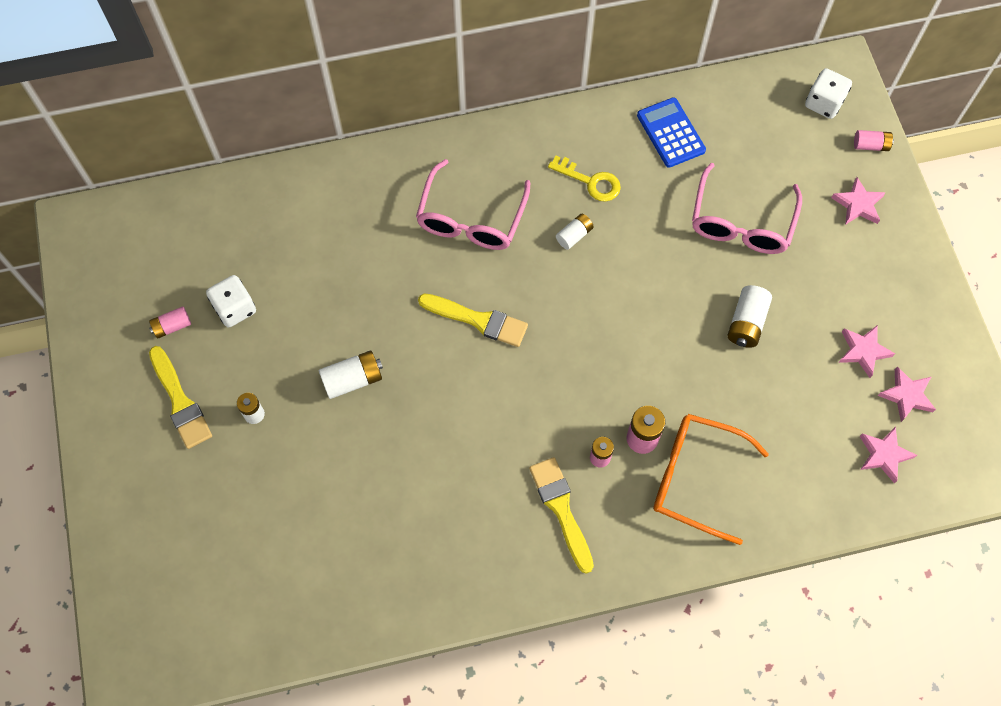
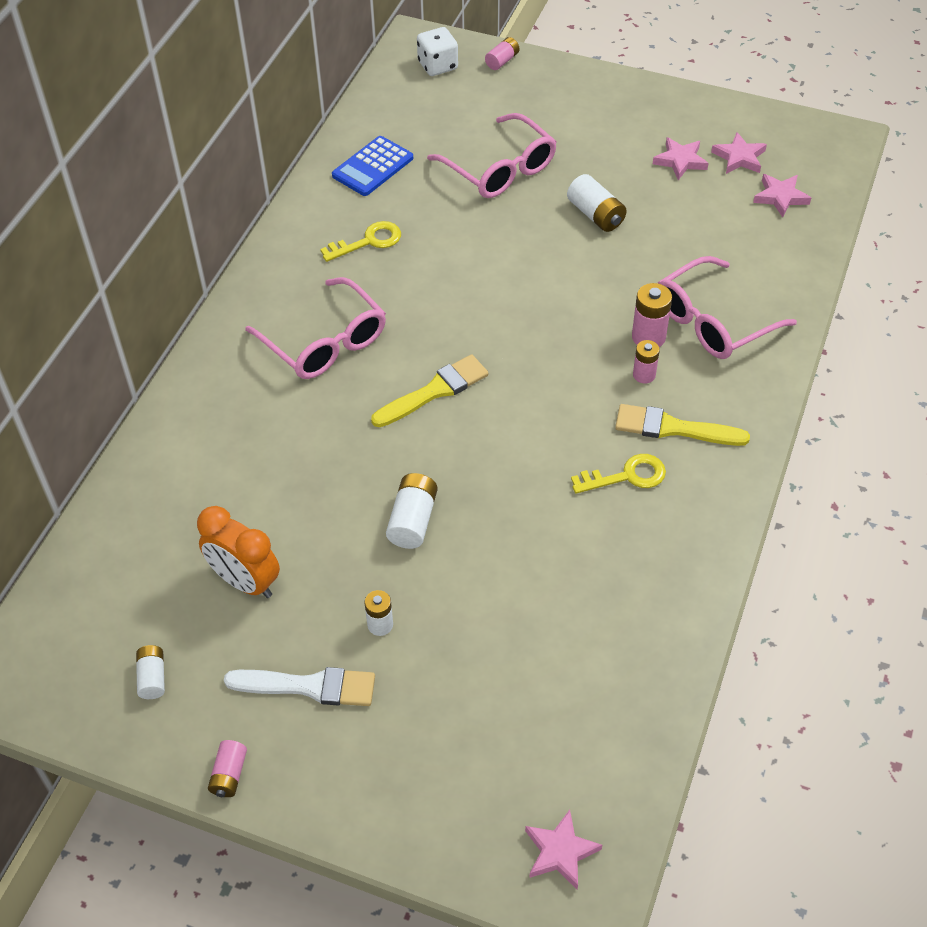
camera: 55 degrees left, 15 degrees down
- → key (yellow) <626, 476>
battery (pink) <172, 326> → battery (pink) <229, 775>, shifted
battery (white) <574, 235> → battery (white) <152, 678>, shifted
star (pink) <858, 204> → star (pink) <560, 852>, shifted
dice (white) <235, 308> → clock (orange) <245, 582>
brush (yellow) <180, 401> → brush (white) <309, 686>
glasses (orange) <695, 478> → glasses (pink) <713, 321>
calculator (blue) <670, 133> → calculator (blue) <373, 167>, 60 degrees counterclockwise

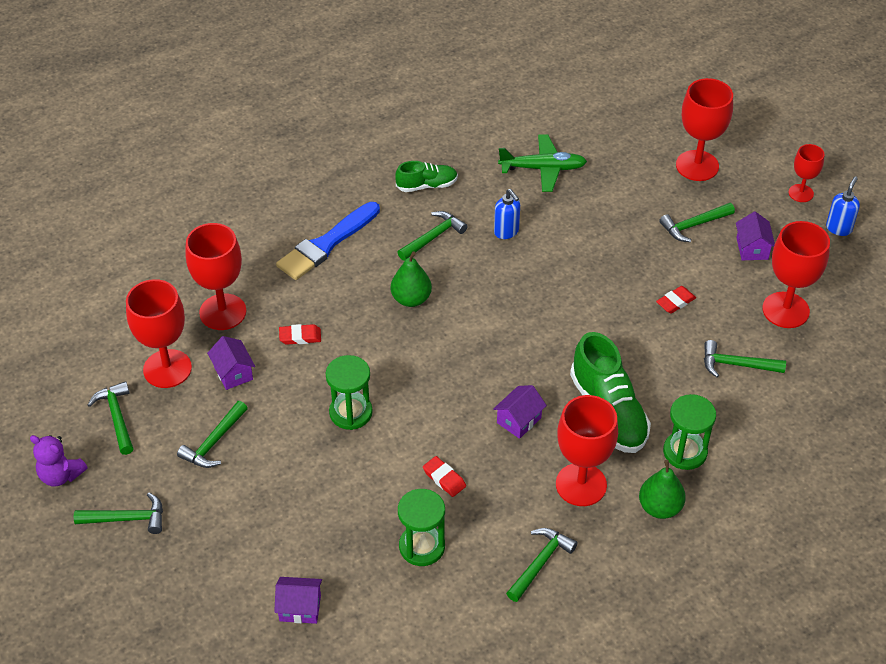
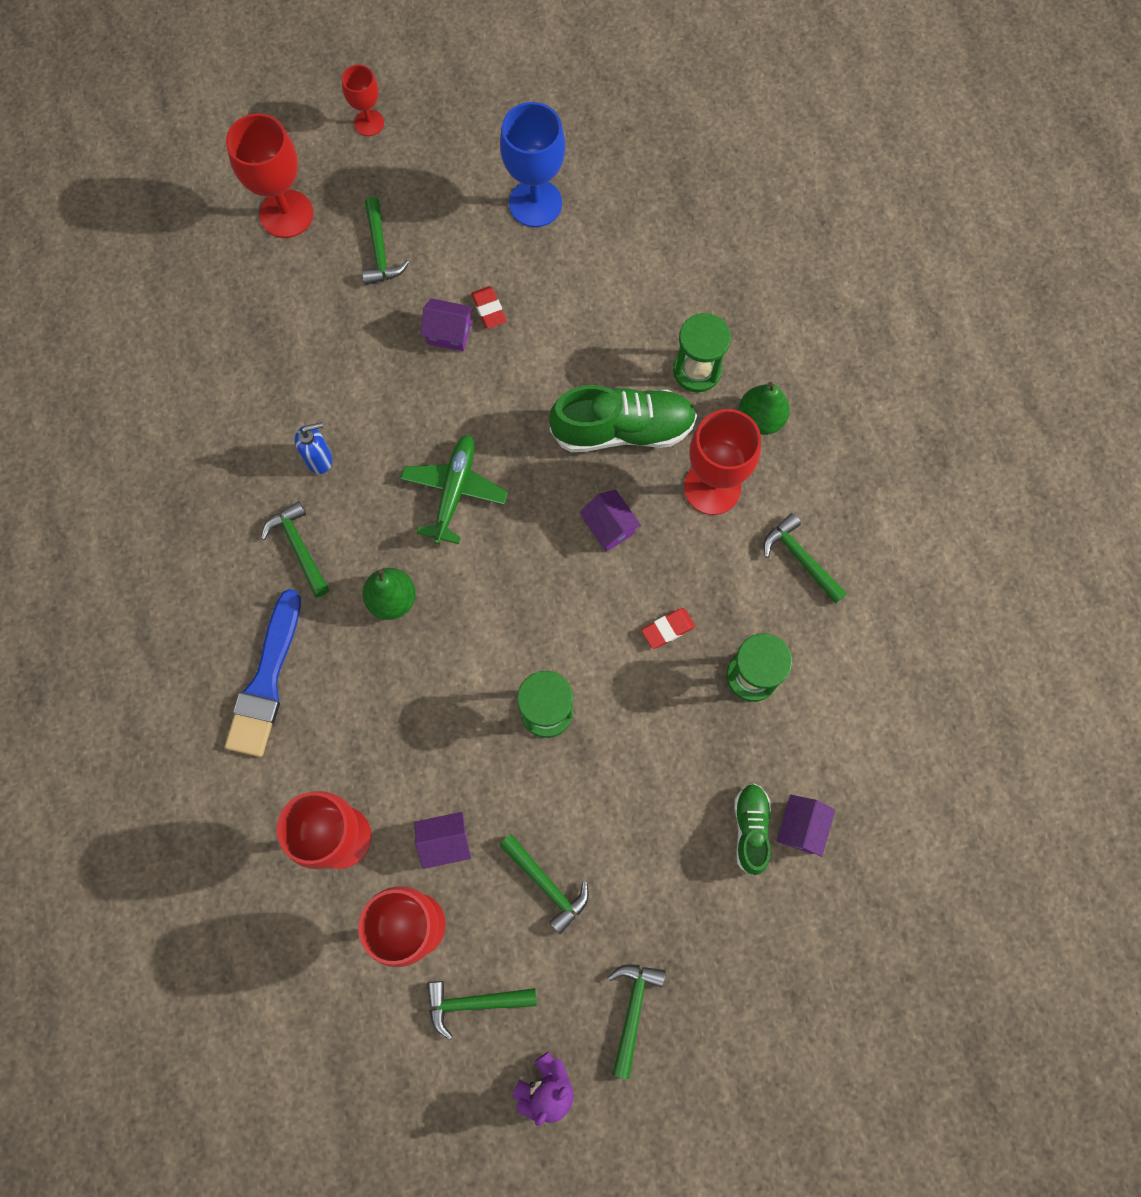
camera: 75 degrees left, 25 degrees up
eraser (red) <300, 337> → -
hammer (green) <736, 365> → -
soap dispenser (blue) <839, 228> → -
shoe (green) <427, 185> → shoe (green) <750, 829>, shifted
plane (green) <543, 169> → plane (green) <454, 491>, shifted
house (purple) <752, 248> → house (purple) <449, 333>, shifted
goblet (red) <785, 310> → goblet (blue) <535, 203>
brush (blue) <326, 244> → brush (blue) <266, 681>, 45 degrees clockwise

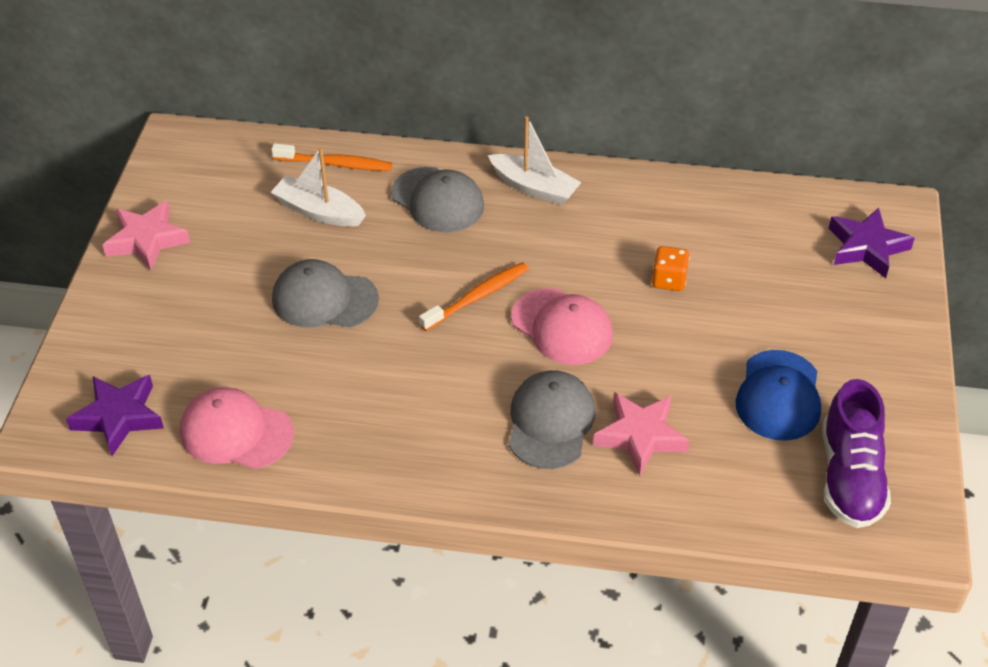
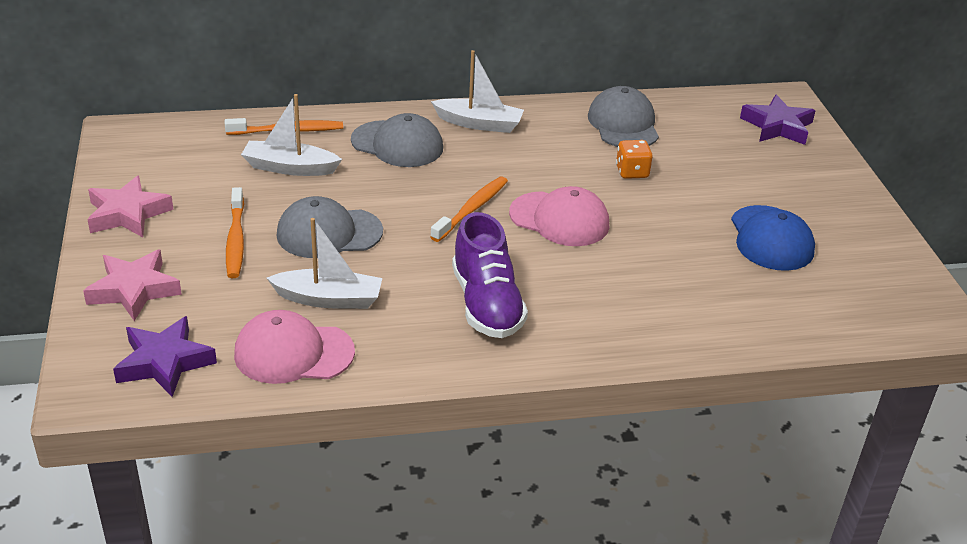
camera: 20 degrees left, 10 degrees down
- → toothbrush (orange) <236, 240>
- → boat (white) <329, 299>
cap (grey) <550, 422> → cap (grey) <623, 124>, shifted
star (pink) <640, 436> → star (pink) <134, 290>, shifted
shoe (purple) <850, 477> → shoe (purple) <486, 304>, shifted

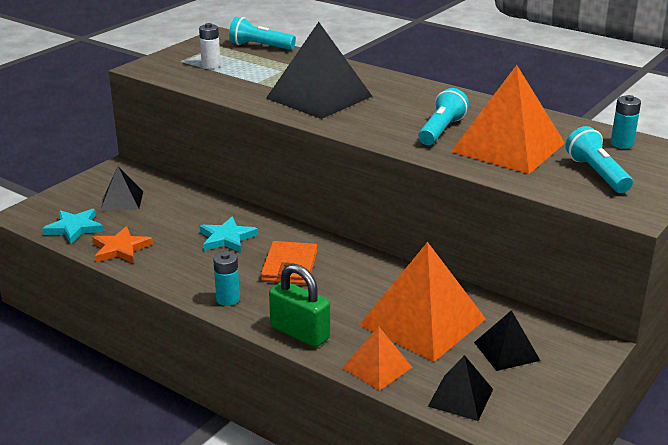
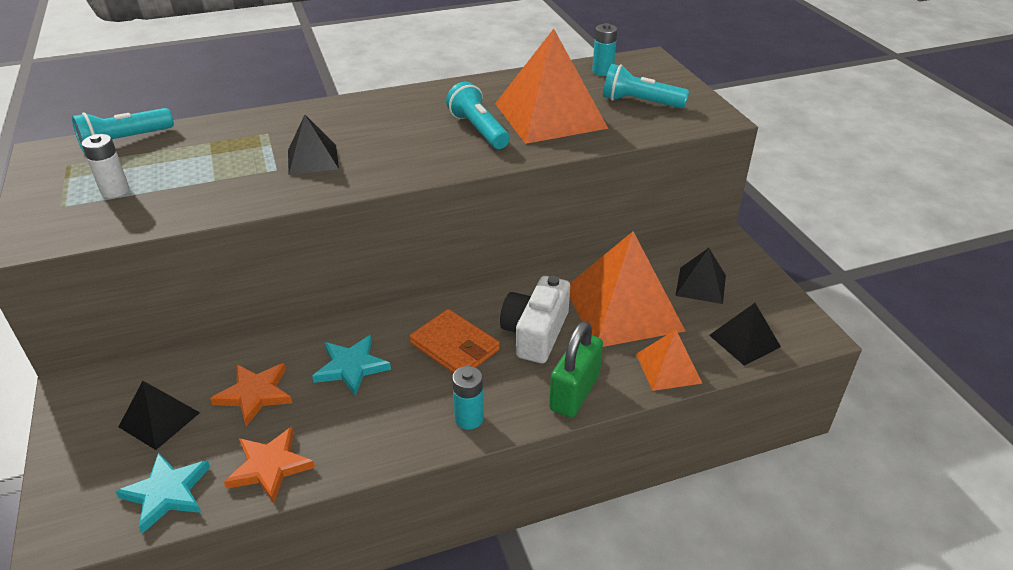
camera: 55 degrees left, 10 degrees up
- → star (orange) <255, 394>
- → camera (white) <535, 333>
padlock (green) <300, 333> → padlock (green) <574, 392>, 45 degrees counterclockwise
pyramid (black) <319, 97> → pyramid (black) <313, 159>, x0.51

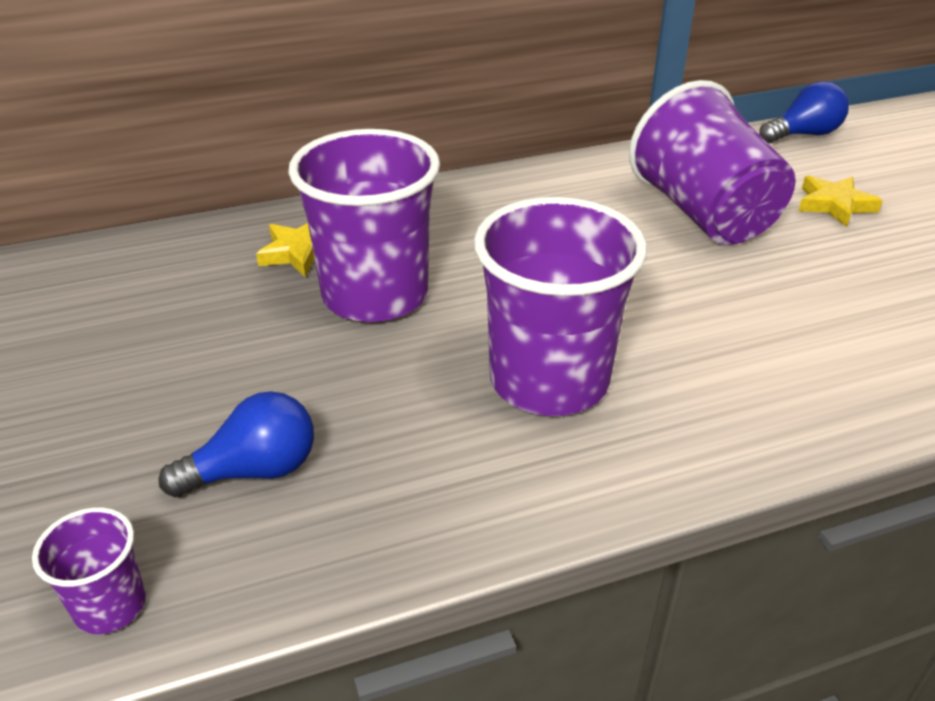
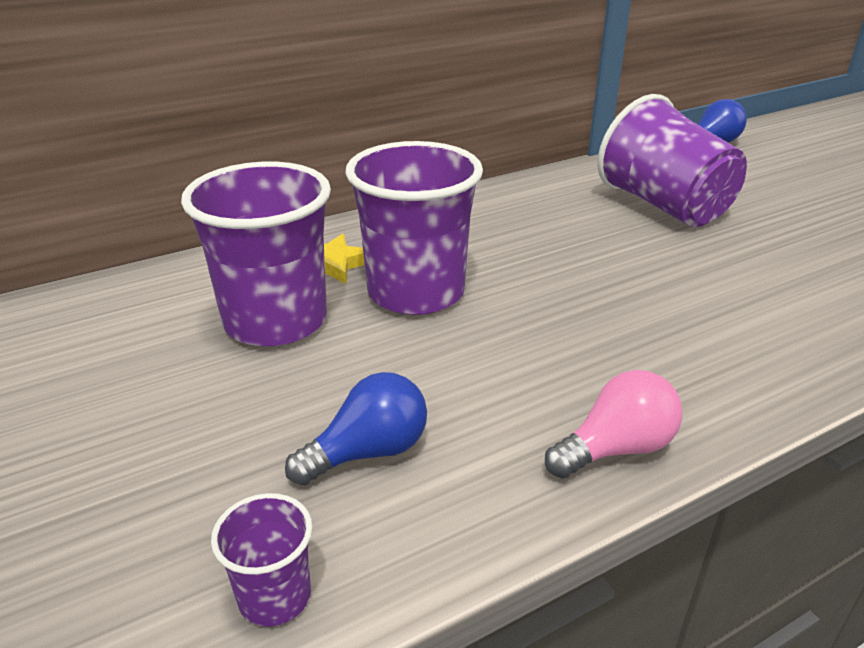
camera: 10 degrees left, 5 degrees down
star (yellow) <834, 205> → -
- → light bulb (pink) <615, 449>
cup (purple) <549, 380> → cup (purple) <275, 321>, shifted

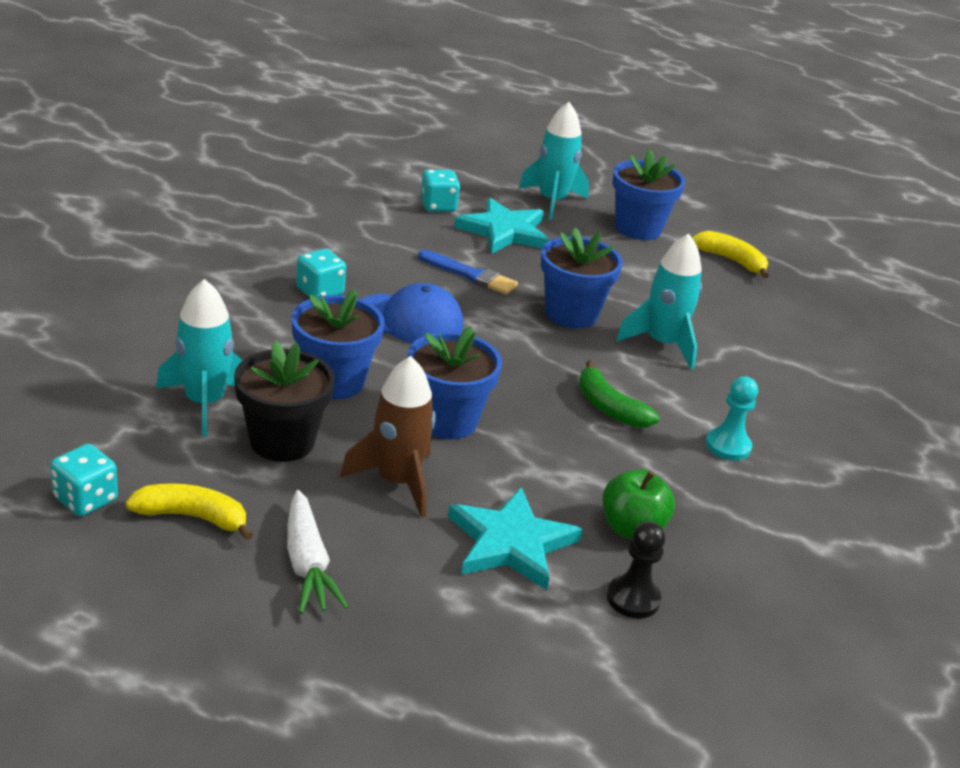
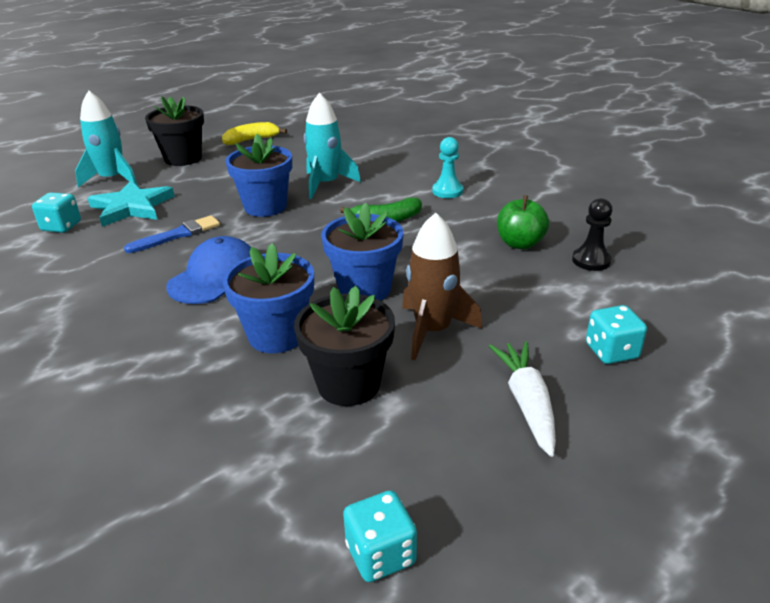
camera: 60 degrees left, 0 degrees up
banana (yellow) <193, 517> → -
rocket (turquoise) <204, 403> → -
star (turquoise) <511, 543> → -
dice (turquoise) <320, 291> → dice (turquoise) <611, 351>, shifted
flower pot (blue) <638, 228> → flower pot (black) <183, 158>
carrot (white) <307, 564> → carrot (white) <527, 403>, 105 degrees counterclockwise

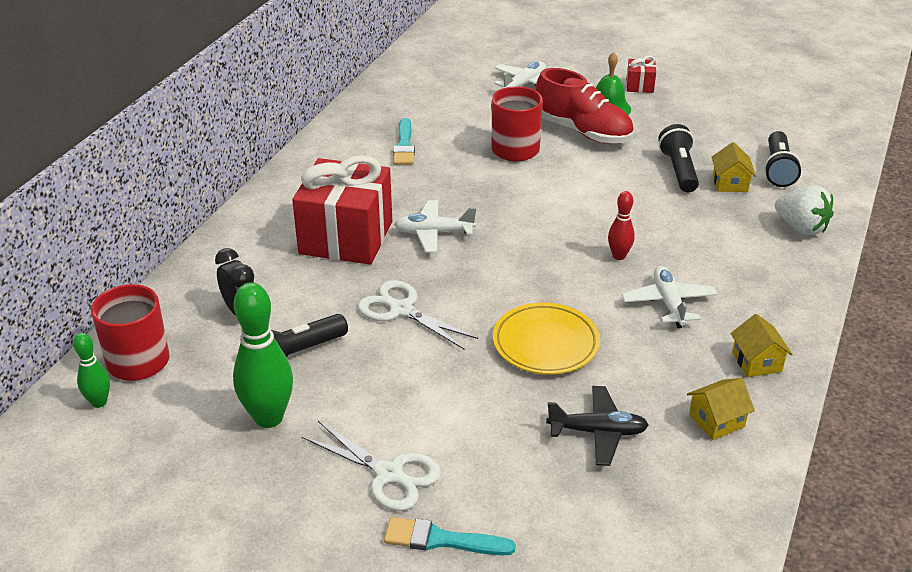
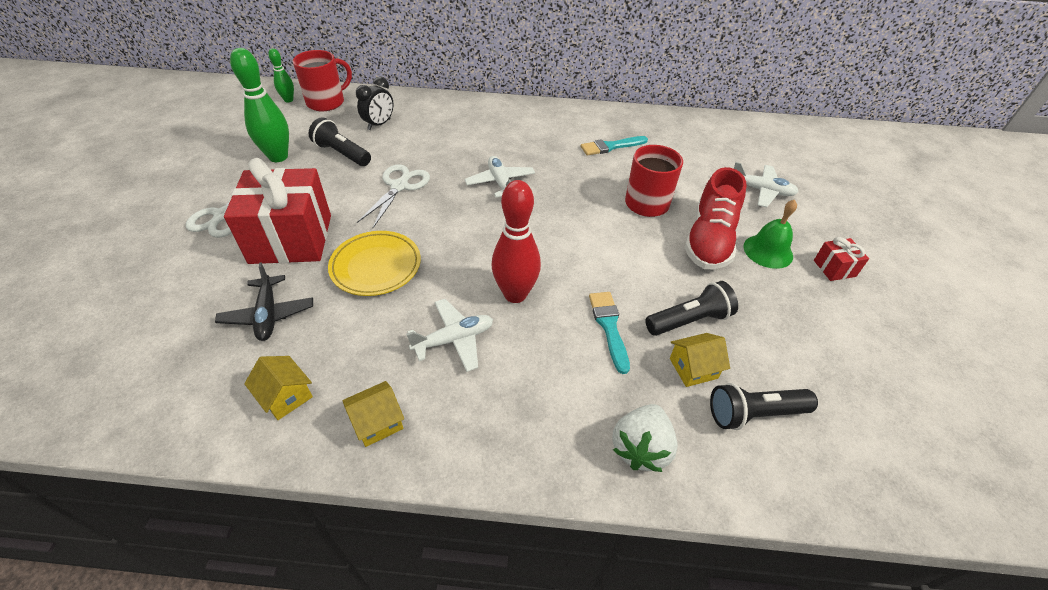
camera: 70 degrees right, 10 degrees up
gift (red) <346, 237> → gift (red) <291, 239>, shifted
brush (turquoise) <441, 540> → brush (turquoise) <609, 327>, shifted
bowling pin (red) <619, 256> → bowling pin (red) <515, 294>, x1.85

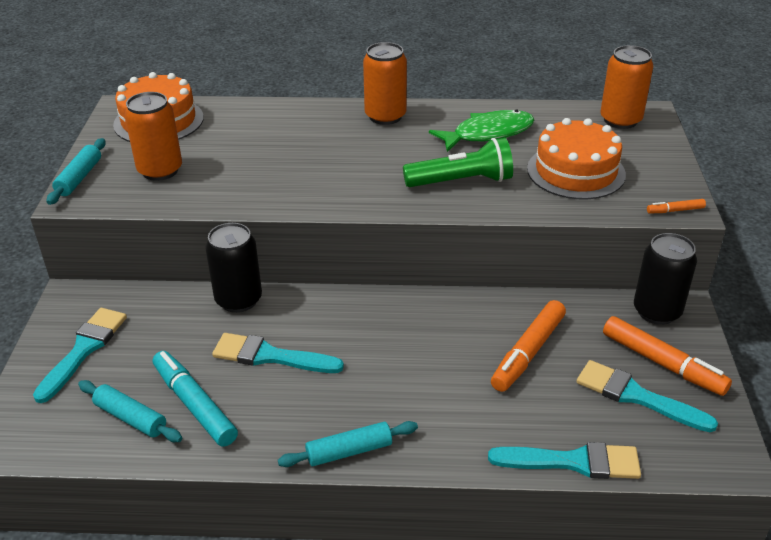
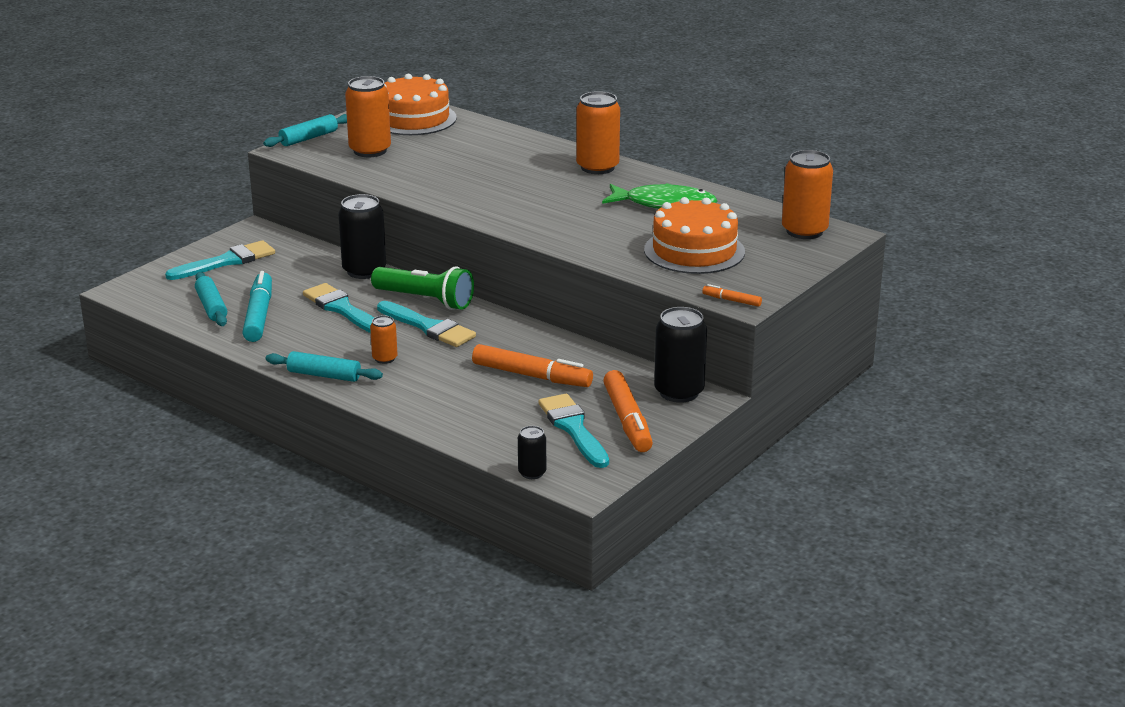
camera: 35 degrees right, 10 degrees down
- → can (orange) <384, 358>
- → can (black) <532, 473>
flashlight (green) <461, 181> → flashlight (green) <425, 300>, shifted
brush (turquoise) <573, 462> → brush (turquoise) <428, 327>, shifted
marker (orange) <528, 352> → marker (orange) <531, 376>, 135 degrees counterclockwise

